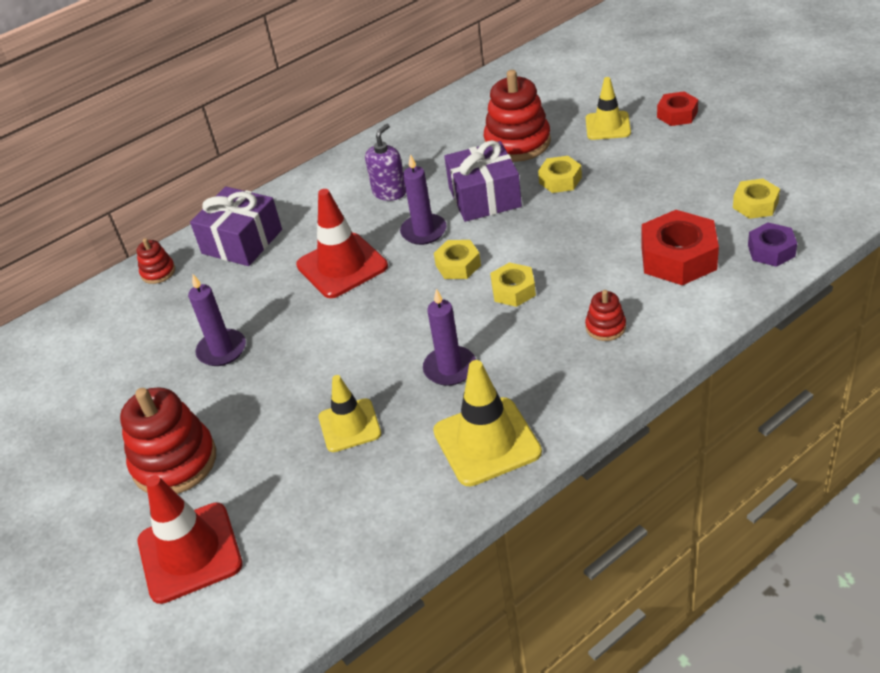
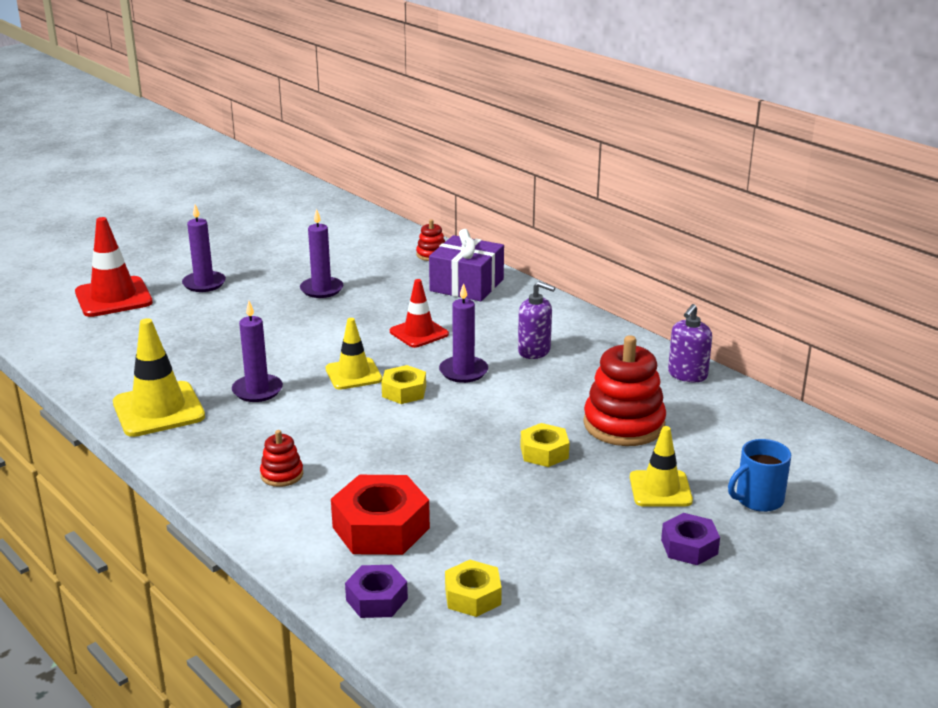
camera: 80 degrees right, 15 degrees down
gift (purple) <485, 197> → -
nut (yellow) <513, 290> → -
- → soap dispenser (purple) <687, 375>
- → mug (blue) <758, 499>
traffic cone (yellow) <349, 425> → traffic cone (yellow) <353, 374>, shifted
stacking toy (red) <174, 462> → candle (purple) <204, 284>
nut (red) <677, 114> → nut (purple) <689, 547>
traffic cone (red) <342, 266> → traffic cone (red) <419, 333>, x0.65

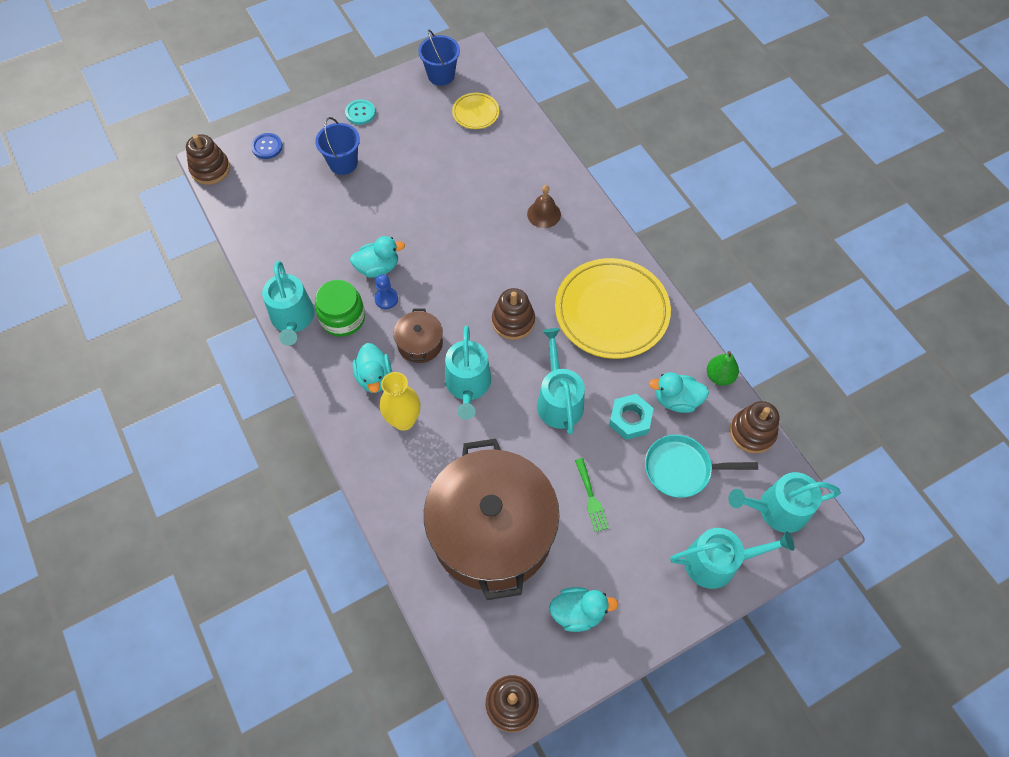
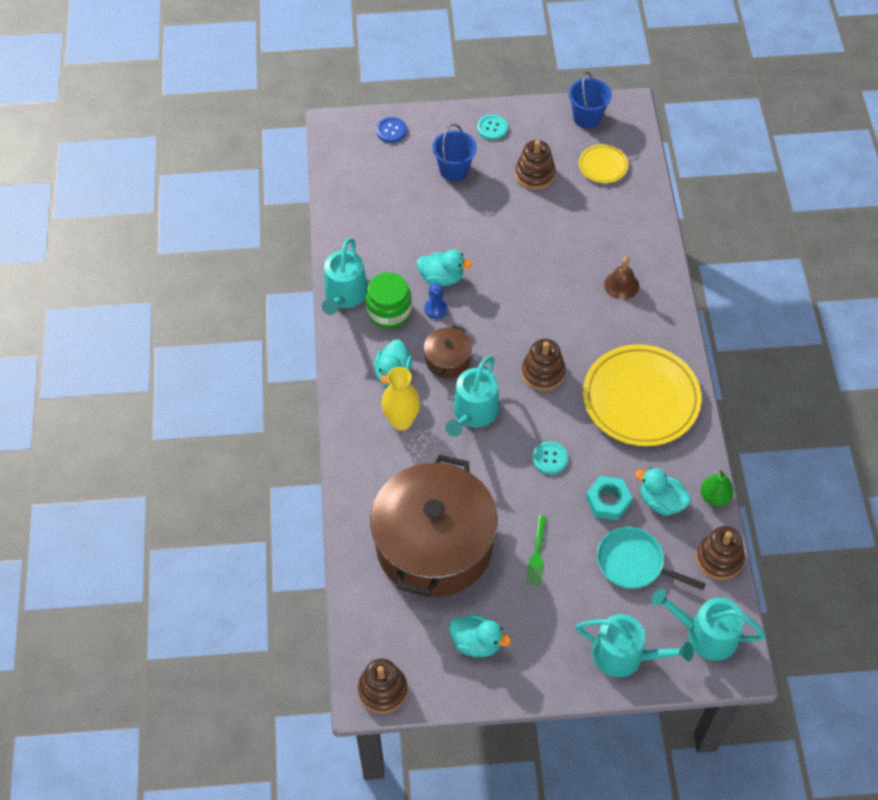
camera: 25 degrees right, 5 degrees down
stacking toy (brown) <210, 169> → stacking toy (brown) <535, 174>, shifted
watering can (turquoise) <558, 400> → button (turquoise) <550, 458>

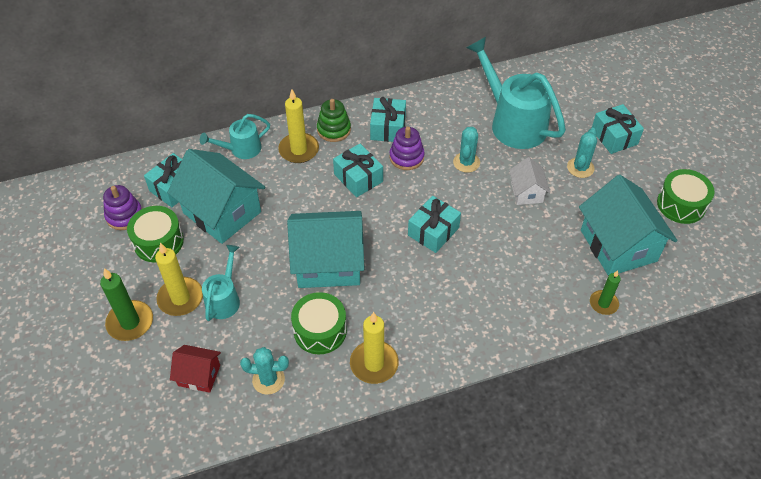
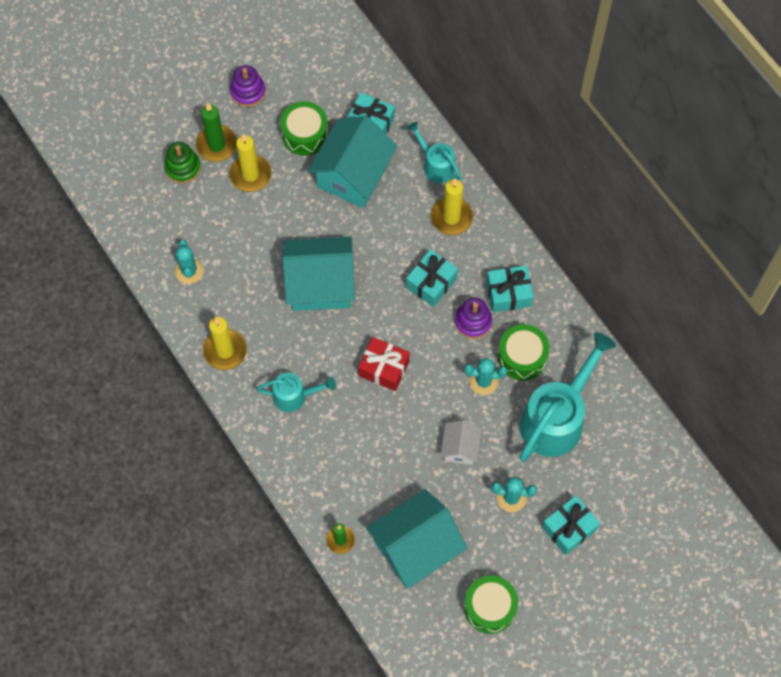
camera: 75 degrees right, 15 degrees up
house (red) <199, 375> → -
stacking toy (purple) <124, 216> → stacking toy (purple) <248, 91>, shifted
watering can (turquoise) <224, 298> → watering can (turquoise) <295, 396>, shifted
drum (green) <320, 330> → drum (green) <522, 357>, shifted
stacking toy (green) <334, 130> → stacking toy (green) <183, 167>, shifted
gift (turquoise) <433, 231> → gift (red) <384, 368>
house (turquoise) <328, 263> → house (turquoise) <320, 284>, 75 degrees counterclockwise
house (white) <526, 192> → house (white) <460, 448>, 60 degrees counterclockwise

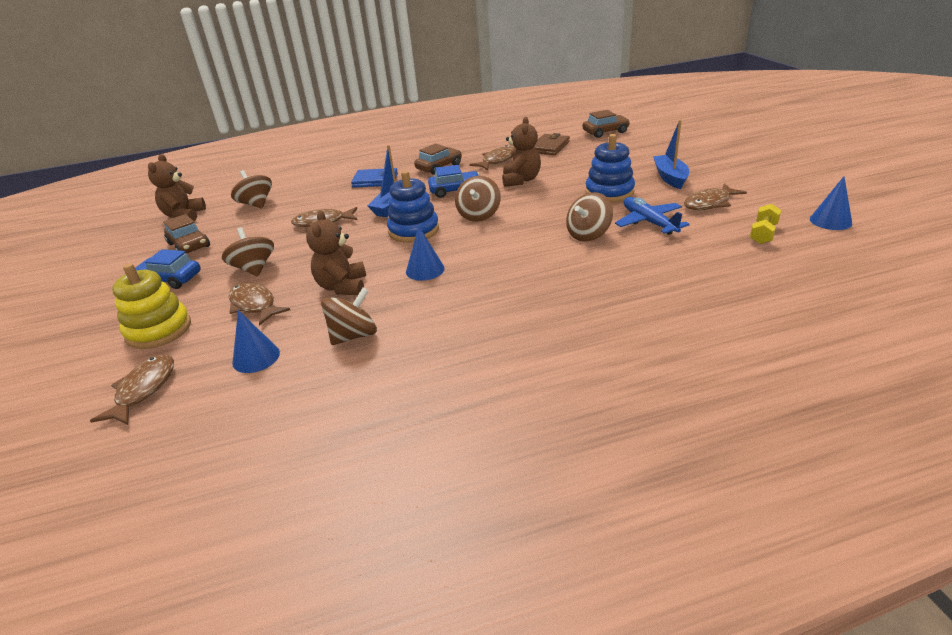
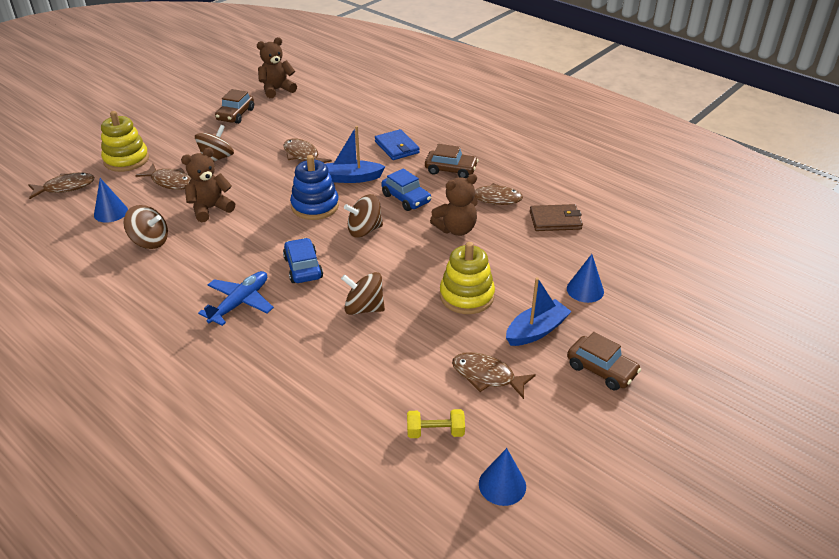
camera: 55 degrees right, 5 degrees up
spinning top (brown) <256, 204> → -
car (blue) <170, 279> → car (blue) <303, 268>, shifted
cone (blue) <425, 270> → cone (blue) <585, 290>, shifted
car (brown) <605, 132> → car (brown) <601, 369>, shifted
plane (blue) <649, 222> → plane (blue) <240, 303>, shifted
stacking toy (blue) <609, 192> → stacking toy (yellow) <466, 296>
fish (brown) <254, 305> → fish (brown) <170, 182>, 105 degrees clockwise

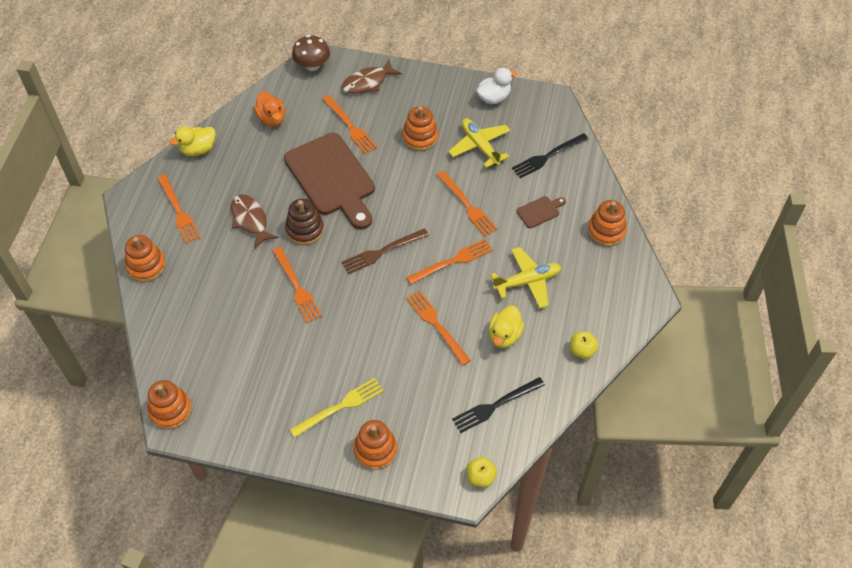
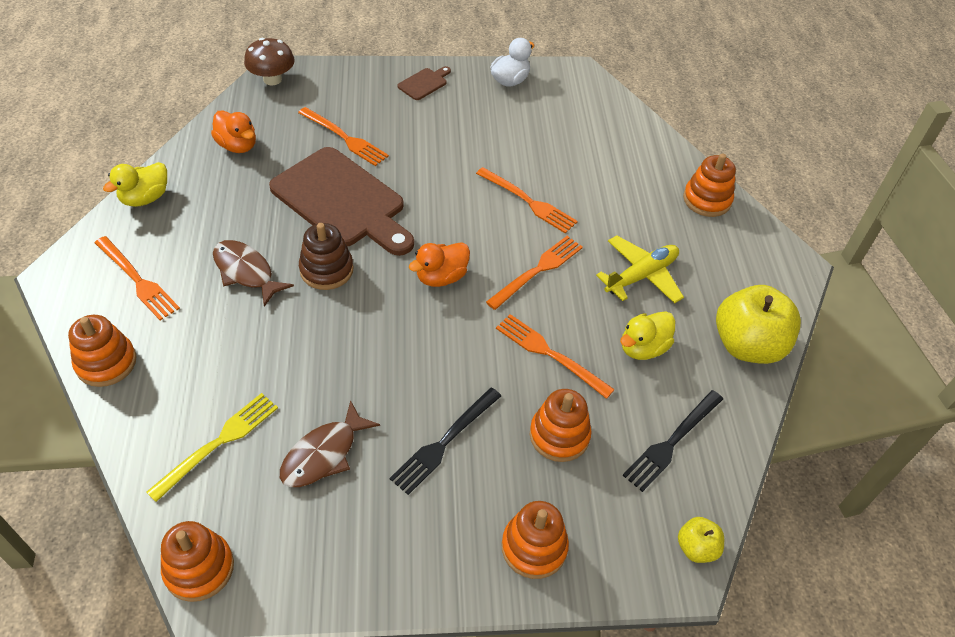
camera: 20 degrees left, 5 degrees down
fork (orange) <297, 287> → -
plane (yellow) <480, 146> → -
fork (yellow) <340, 407> → fork (yellow) <219, 443>, shifted
fish (brown) <367, 82> → fish (brown) <324, 454>, shifted
stacking toy (orange) <420, 137> → stacking toy (orange) <559, 435>, shifted
fork (black) <547, 156> → fork (black) <444, 442>, shifted
cutting board (brown) <540, 211> → cutting board (brown) <424, 83>, shifted
fork (brown) <382, 252> → duck (orange) <441, 277>
duck (yellow) <504, 335> → duck (yellow) <643, 348>, 45 degrees clockwise
apple (yellow) <582, 351> → apple (yellow) <747, 345>, x2.08

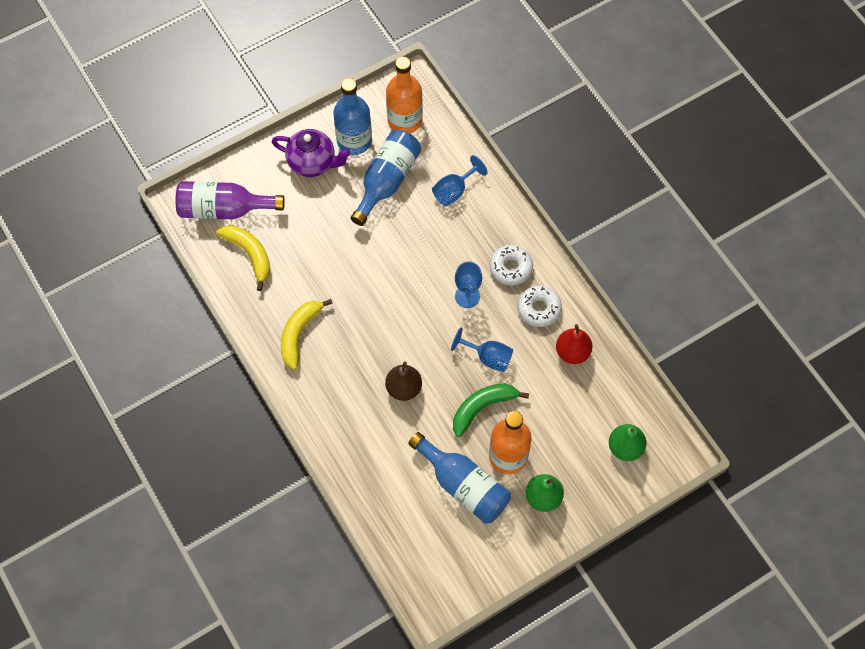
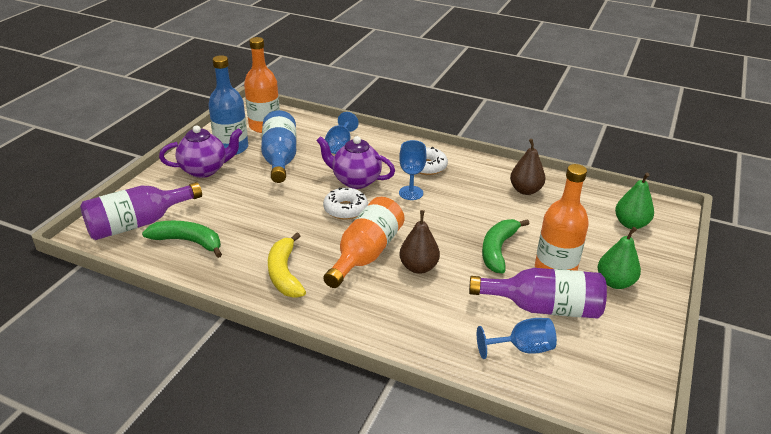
camera: 35 degrees left, 30 degrees down
- → teapot (purple) <355, 181>
- → bottle (orange) <366, 254>
goblet (blue) <488, 357> → goblet (blue) <522, 348>, shifted
donut (white) <539, 309> → donut (white) <345, 209>, shifted
banana (yellow) <250, 254> → banana (green) <188, 242>
bottle (blue) <463, 486> → bottle (purple) <544, 307>
pear (red) <572, 352> → pear (brown) <525, 190>

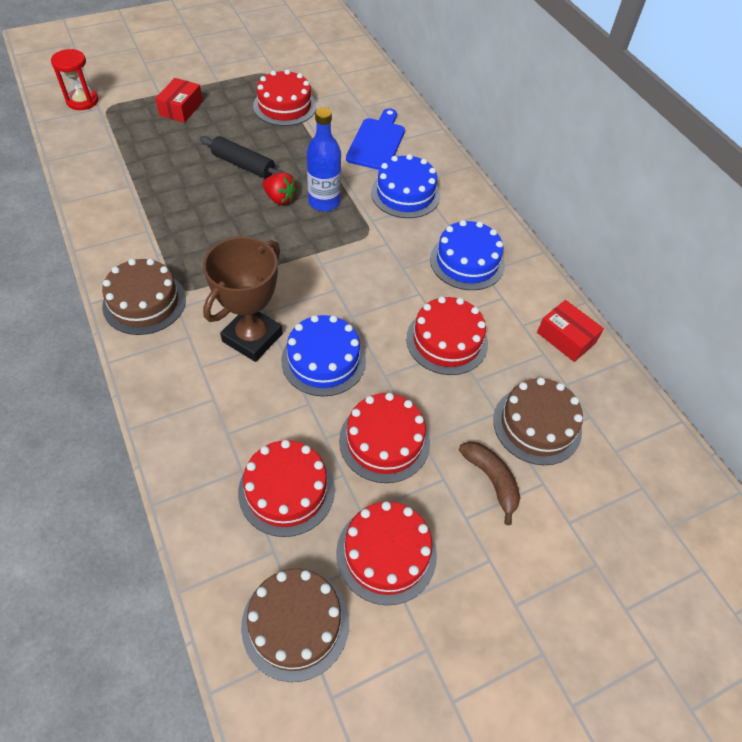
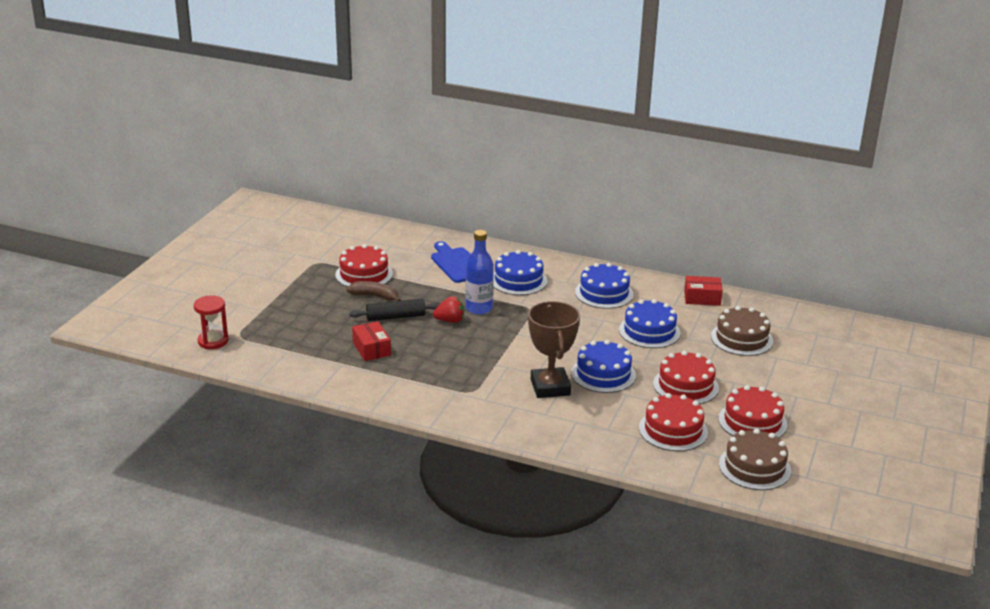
camera: 40 degrees left, 25 degrees down
cake (brown) <144, 302> → -
box (red) <181, 108> → box (red) <371, 349>, shifted
banana (brown) <491, 480> → banana (brown) <375, 296>, shifted
cake (red) <447, 341> → cake (blue) <649, 331>

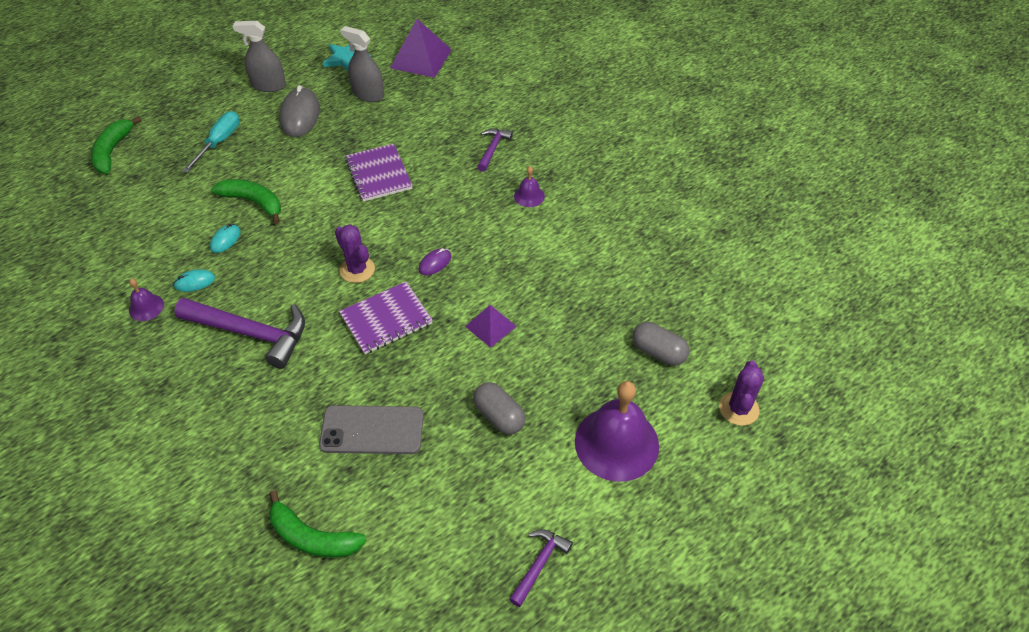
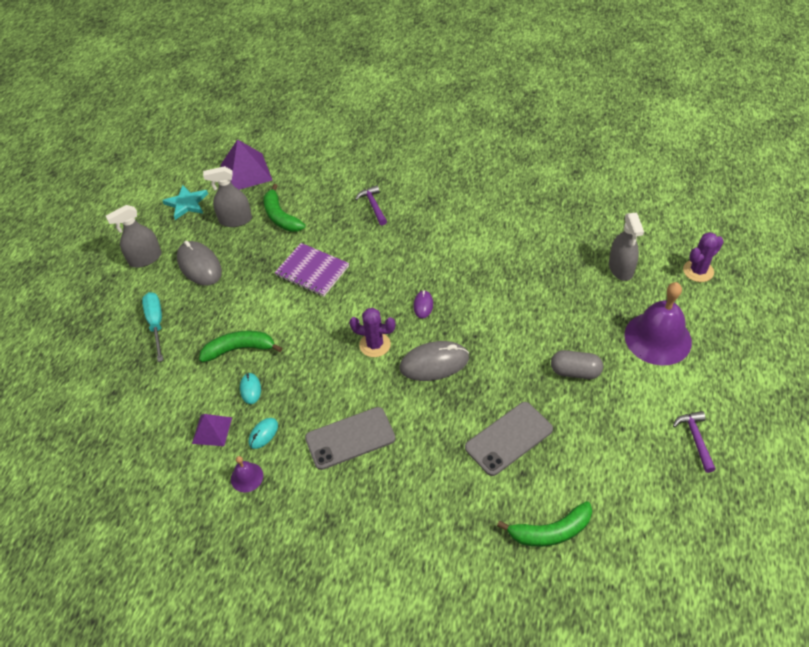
camera: 35 degrees left, 0 degrees up
bell (purple) <529, 196> → -
banana (green) <113, 151> → banana (green) <281, 216>, shifted
pyramid (purple) <490, 326> → pyramid (purple) <212, 430>, shifted
hammer (purple) <251, 333> → phone (grey) <350, 438>
notebook (purple) <386, 319> → mouse (grey) <434, 363>
capsule (grey) <658, 352> → spray bottle (grey) <620, 268>
cactus (purple) <739, 409> → cactus (purple) <698, 271>, 75 degrees clockwise

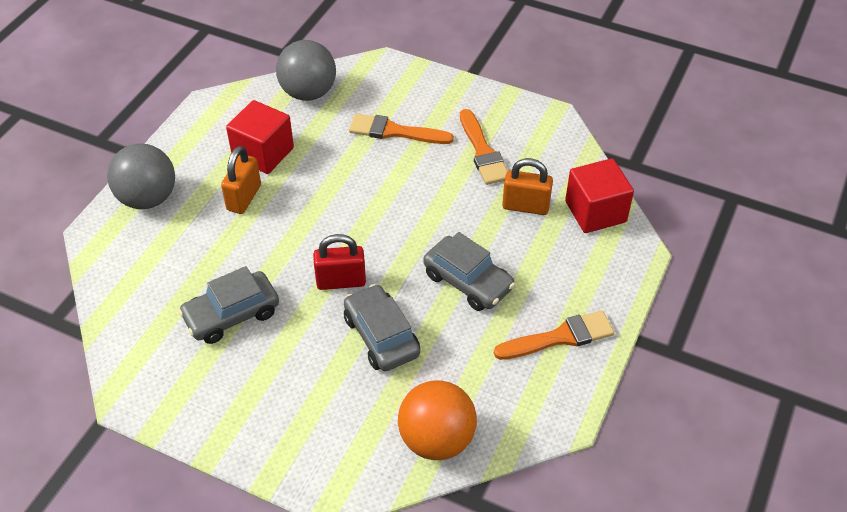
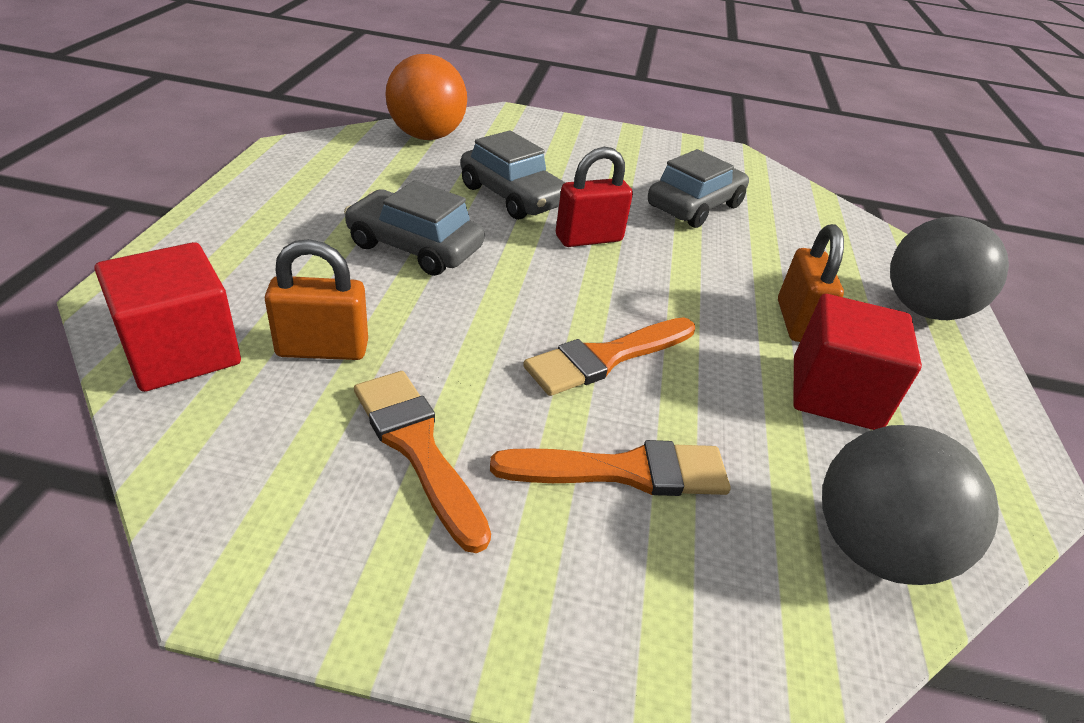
camera: 160 degrees right, 10 degrees down
brush (orange) <560, 337> → brush (orange) <606, 357>, shifted

